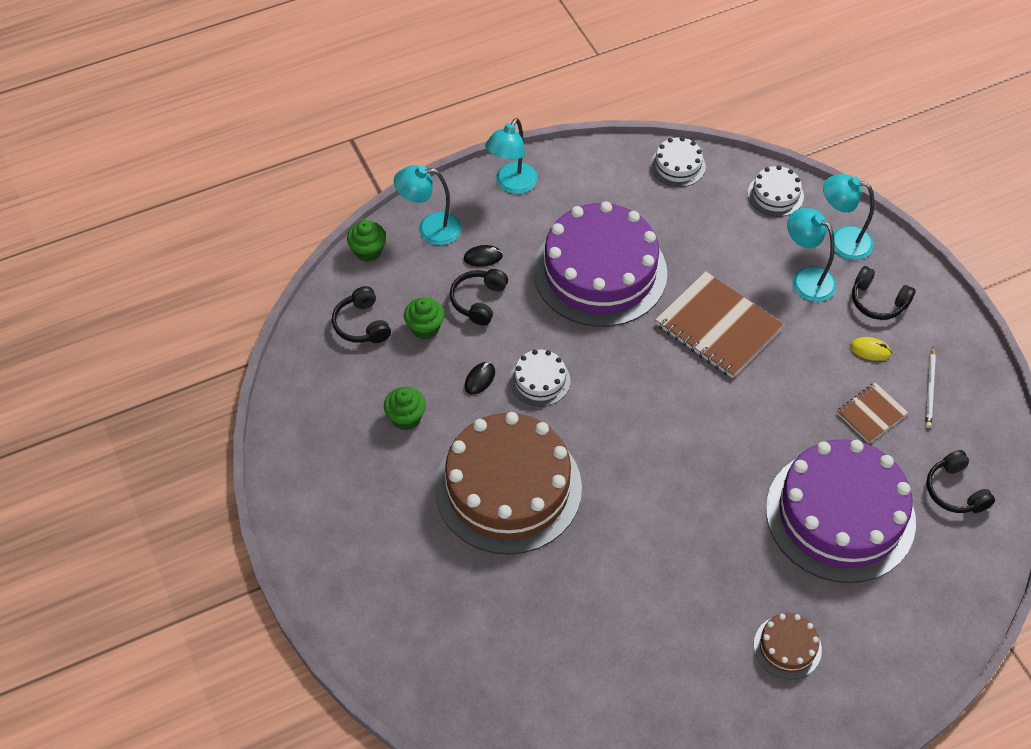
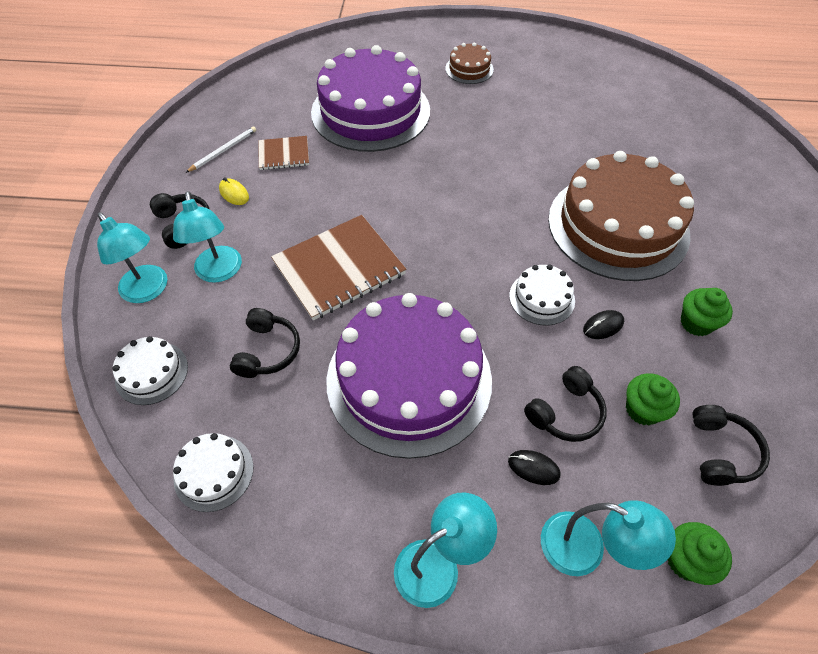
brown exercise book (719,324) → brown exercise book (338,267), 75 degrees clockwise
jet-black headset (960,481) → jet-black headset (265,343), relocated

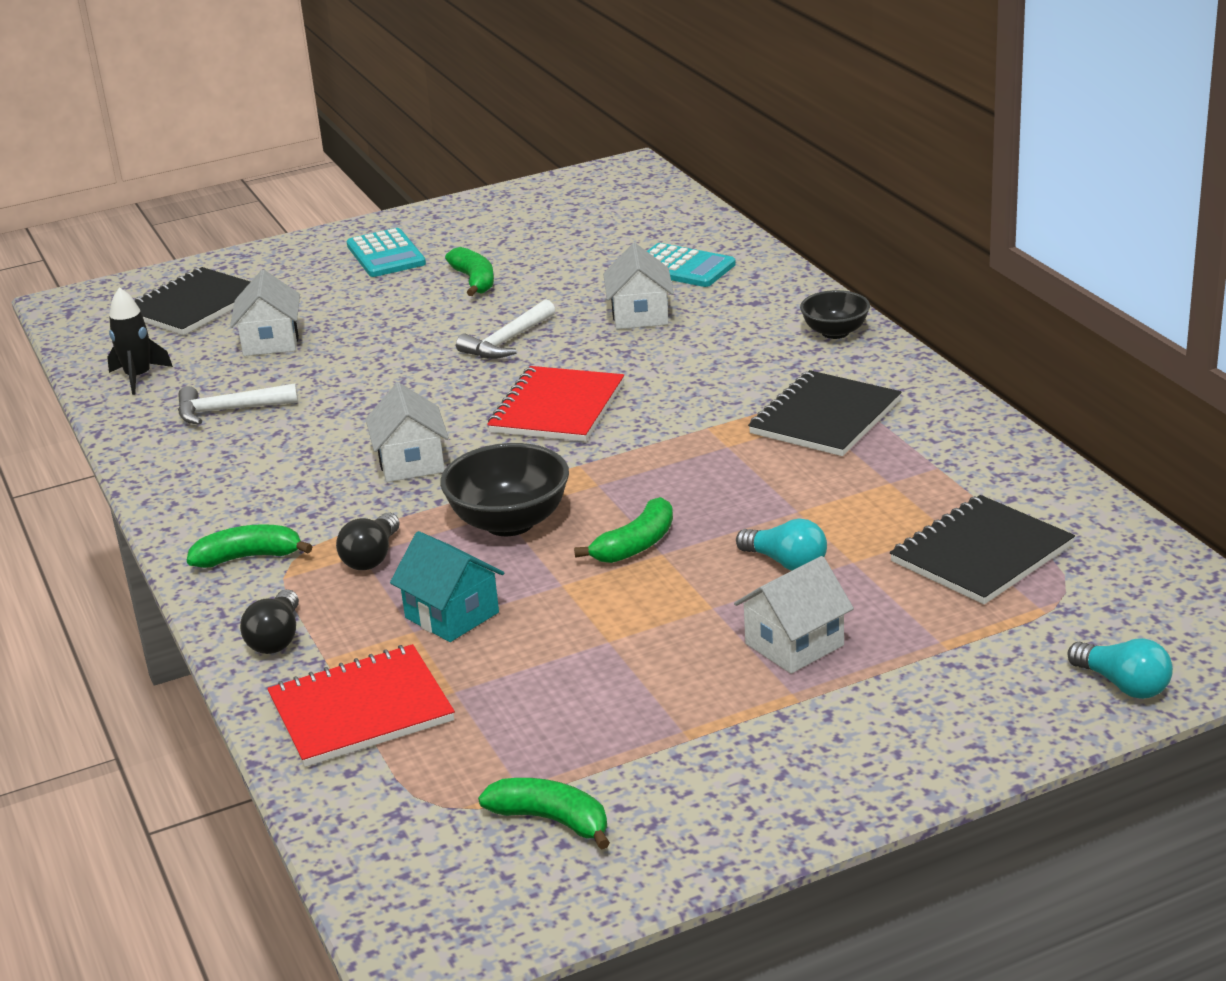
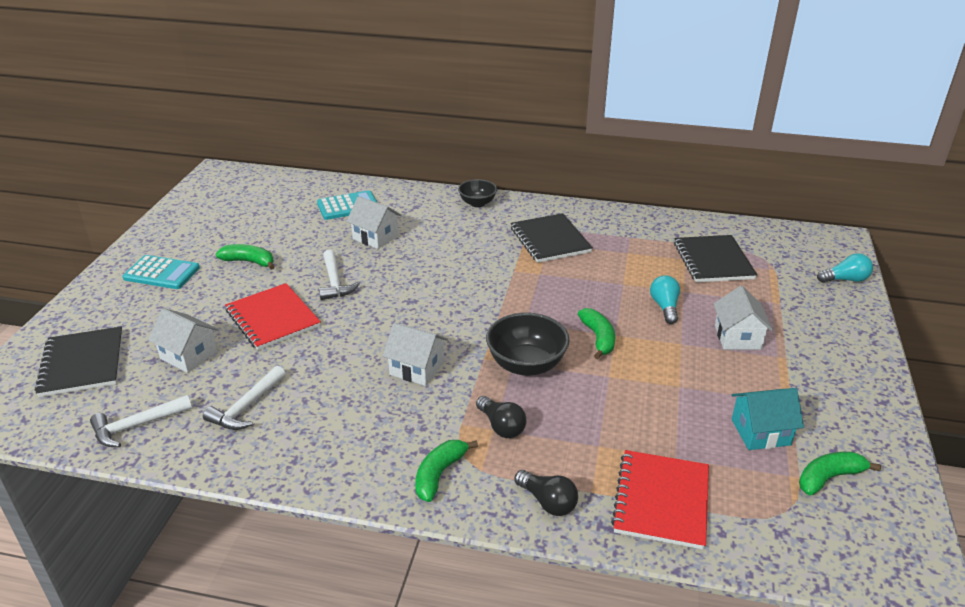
jet-black toy rocket (140,341) → white hammer (141,421)
crimson exercise book (555,404) → crimson exercise book (273,316), relocated
teal lightbulb (781,544) → teal lightbulb (665,299), 75 degrees counterclockwise
teal house (447,586) → teal house (767,419), relocated

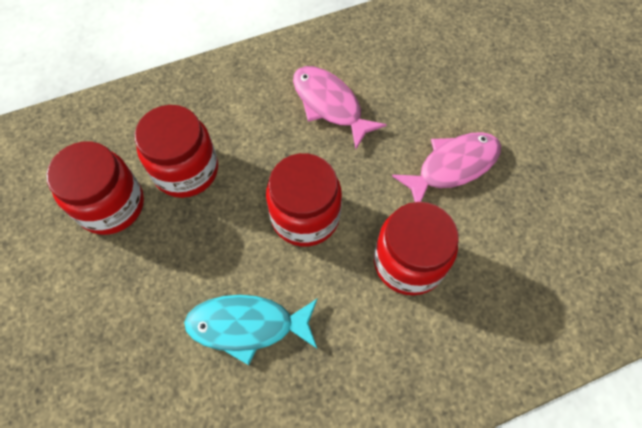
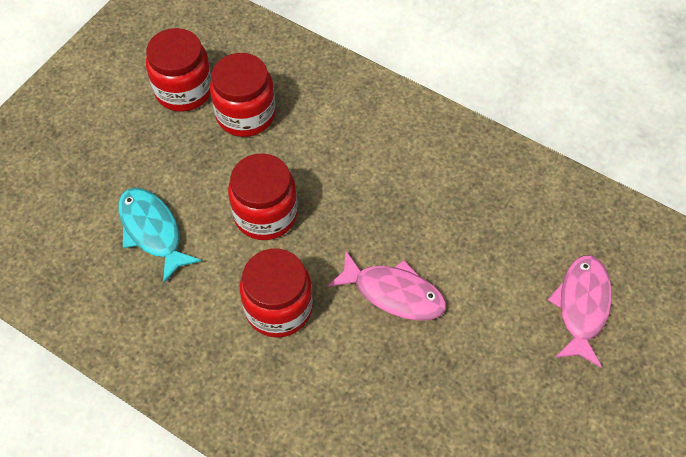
pink toy fish (340,107) → pink toy fish (580,311), relocated

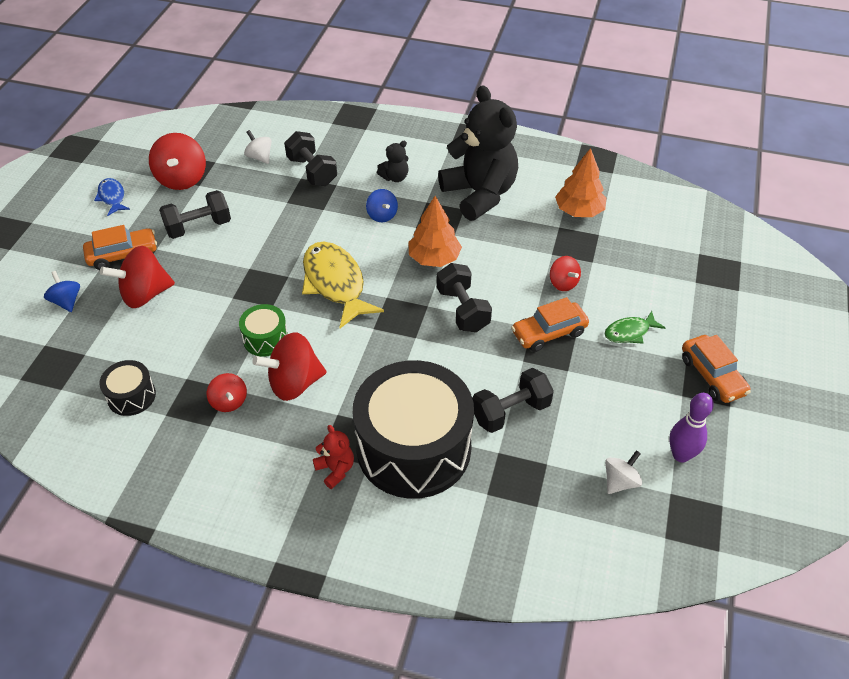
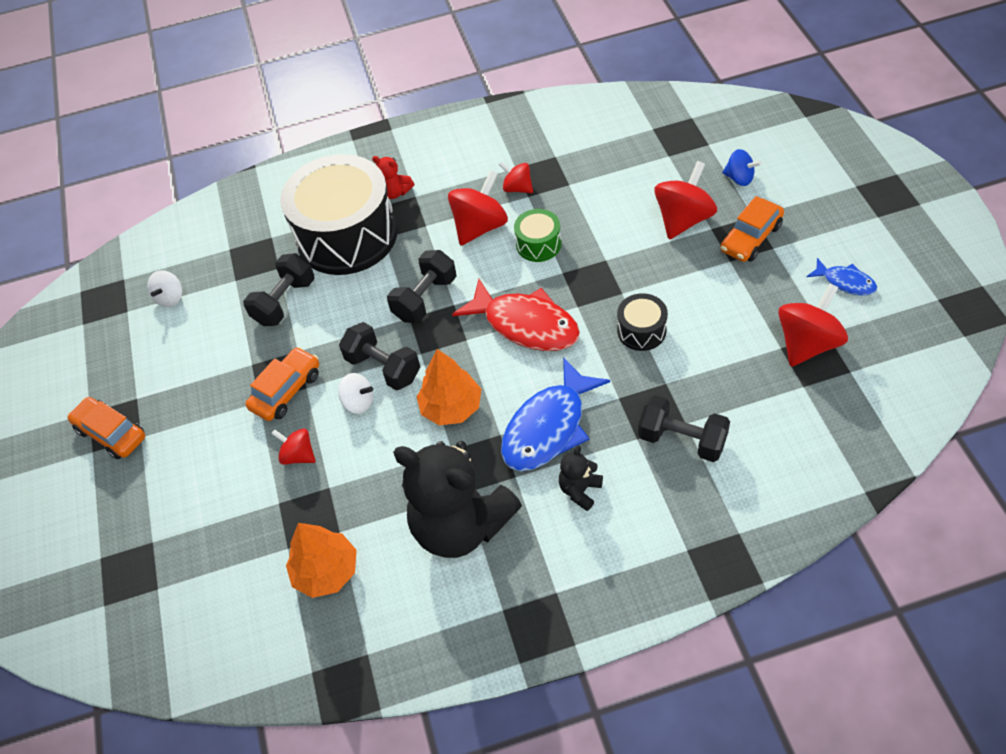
white whirligig (258,147) → white whirligig (355,393), relocated
crimson whirligig (177,161) → crimson whirligig (813,325), 75 degrees clockwise
cobalt whirligig (382,205) → cobalt toy fish (555,414)
jet-black dumbbell (195,214) → jet-black dumbbell (422,286), relocated
yellow toy fish (343,285) → crimson toy fish (516,315)
leaf-green toy fish (634,327) → -
jet-black drum (127,388) → jet-black drum (642,322), relocated
royal purple skittle (691,427) → -

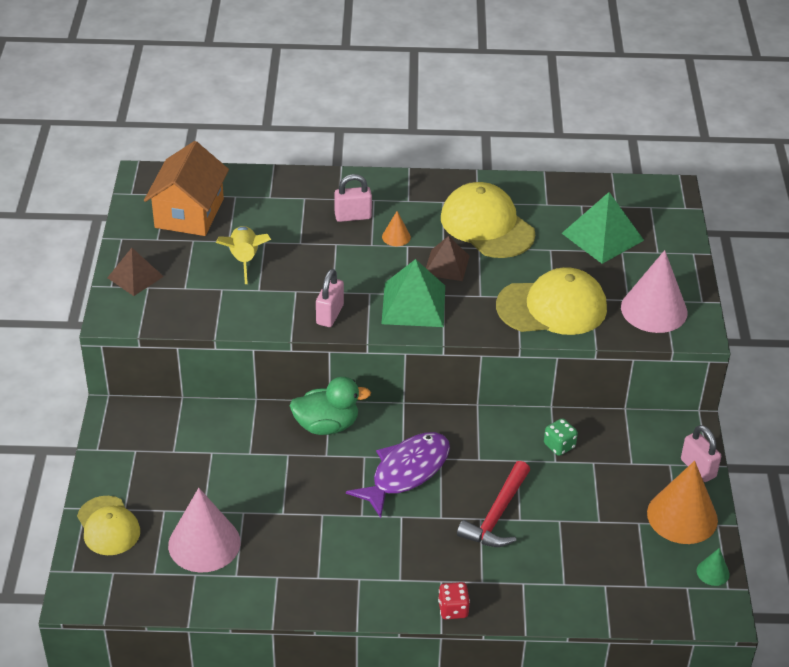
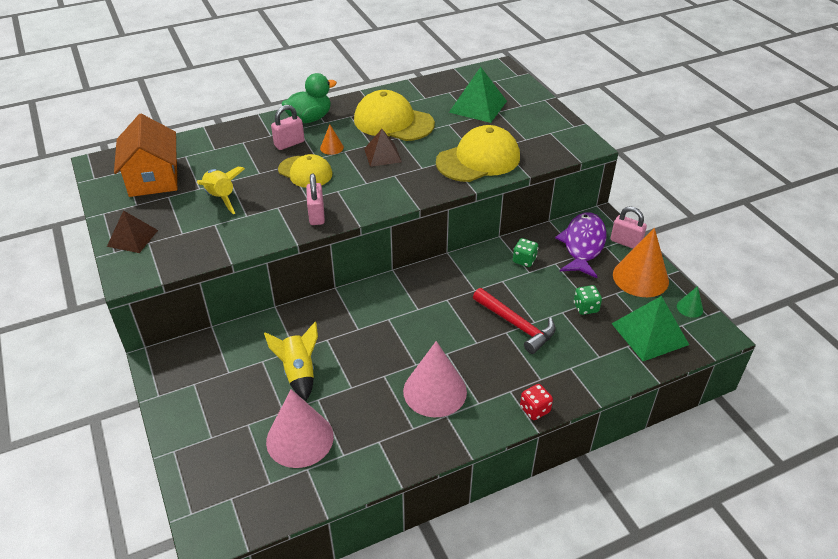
pink solid cone (654,291) → pink solid cone (435,379), relocated
leaf-green solid pyramid (413,293) → leaf-green solid pyramid (650,328), relocated
leaf-green toy duck (330,406) → leaf-green toy duck (309,98), relocated
royal purple toy fish (398,475) → royal purple toy fish (581,245), relocated
crimson hammer (493,504) → crimson hammer (514,321), 45 degrees counterclockwise
yellow baseball cap (108,525) → yellow baseball cap (305,171), relocated
- → leaf-green dice (588,300)
- → yellow toy rocket (291,361)

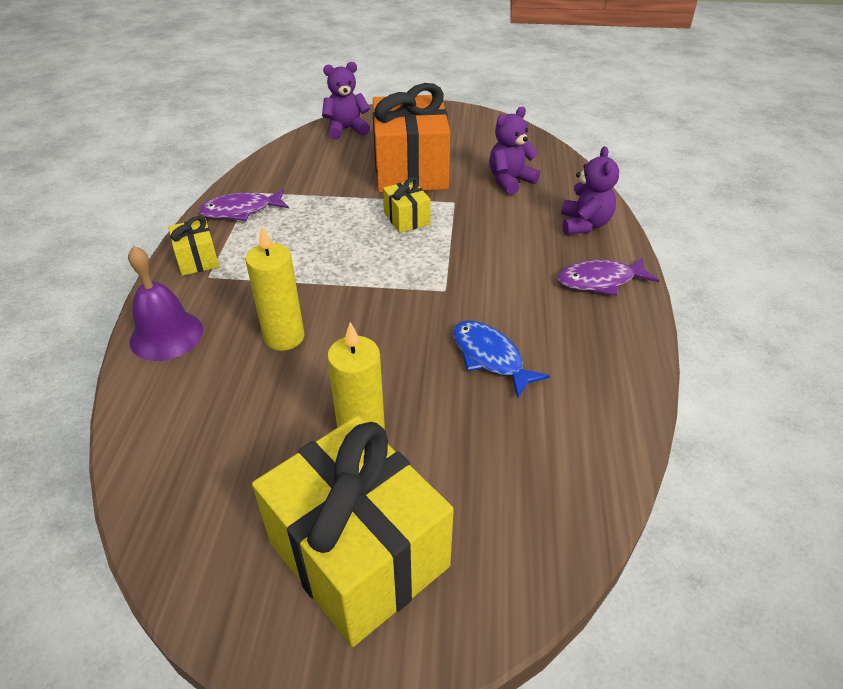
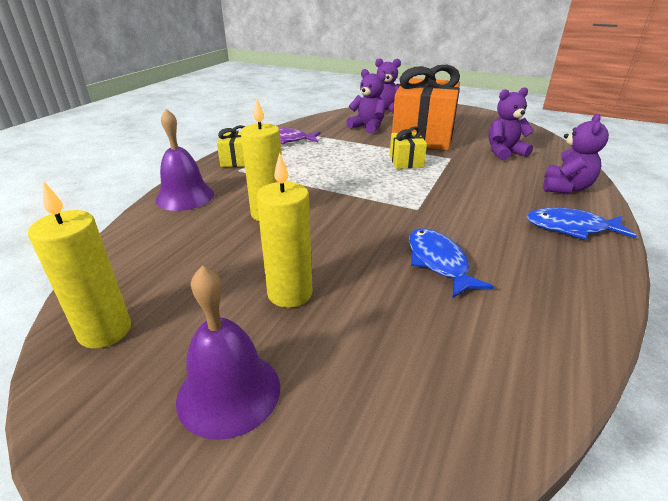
royal purple toy fish (608,276) → cobalt toy fish (581,224)
yellow wrapped gift (353,531) → royal purple school bell (228,353)
- → royal purple stuffed bear (366,101)
- → yellow pillar candle (79,265)

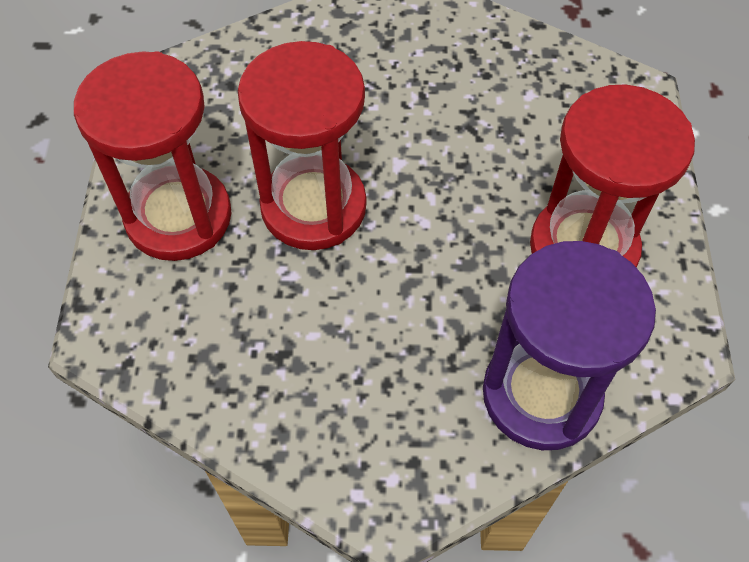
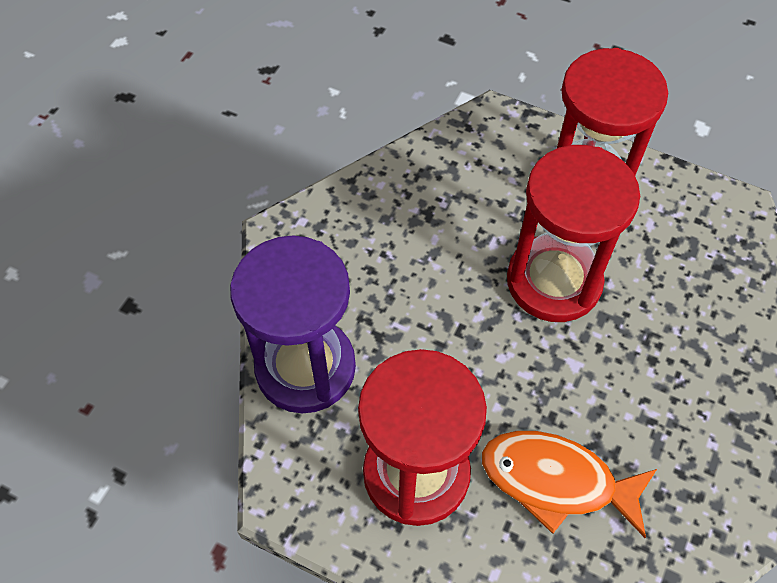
- → bright orange toy fish (569,484)

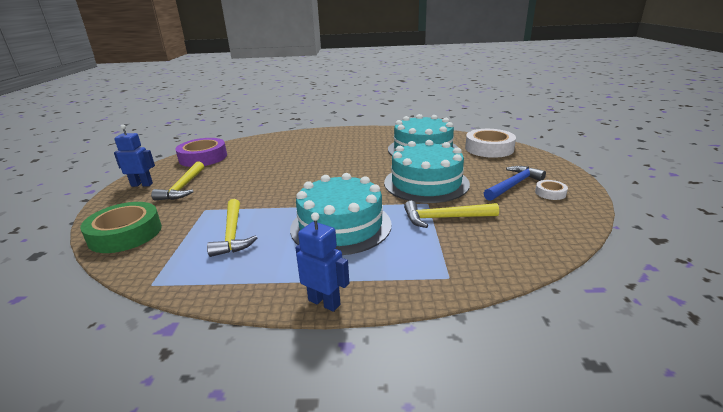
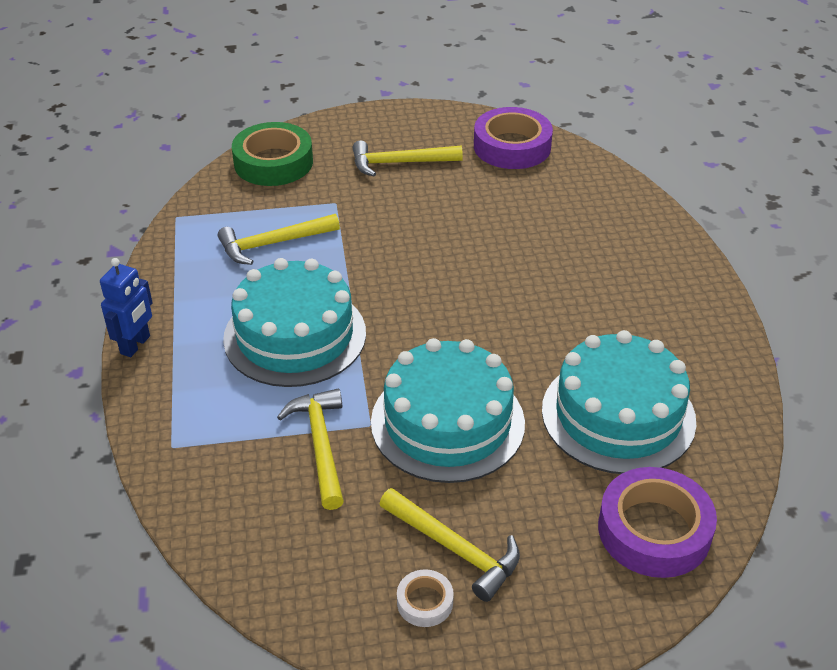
cobalt robot (134,155) → -
white tape (490,143) → royal purple tape (657,522)
cobalt hammer (515,183) → yellow hammer (449,545)

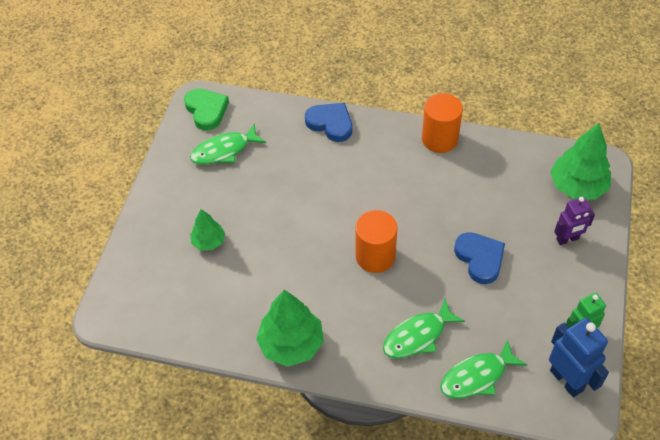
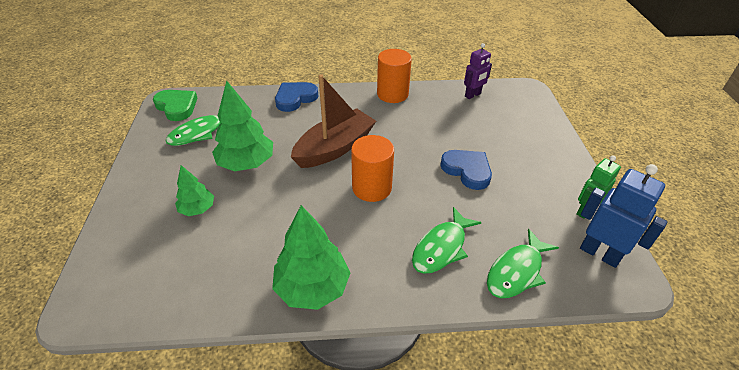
cobalt heart shape (328,122) → cobalt heart shape (296,97), 60 degrees counterclockwise
leaf-green fir tree (580,161) → leaf-green fir tree (242,125), relocated
royal purple robot (574,221) → royal purple robot (478,71), relocated
- → brown sailboat (333,121)

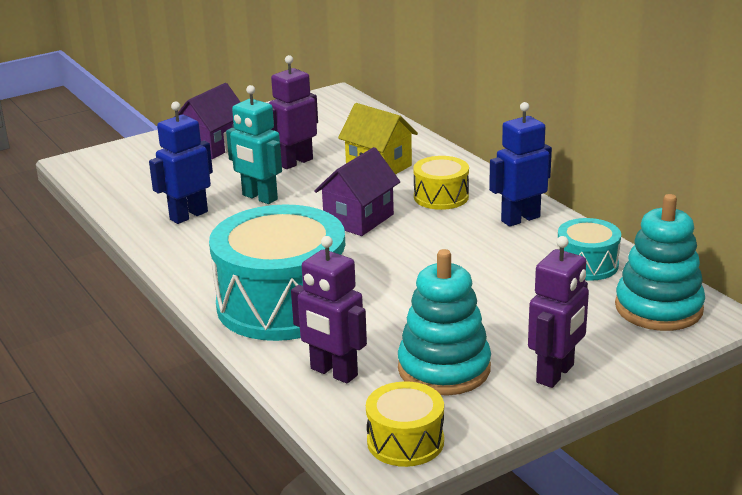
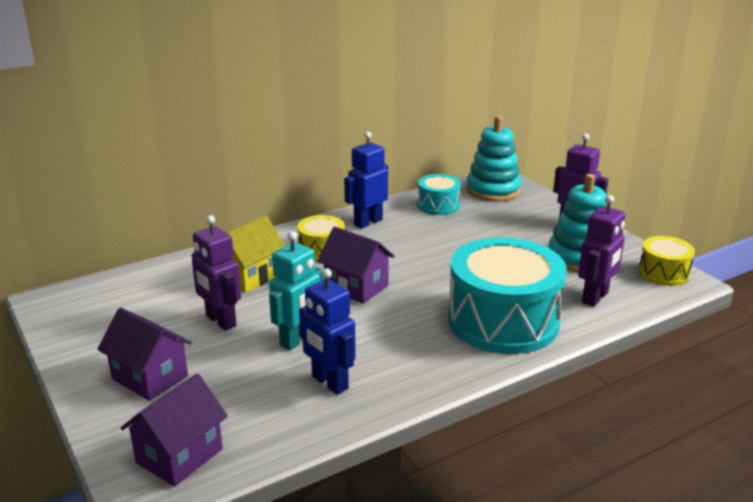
cobalt robot (520,164) → cobalt robot (366,180), 75 degrees clockwise
- → royal purple house (174,430)

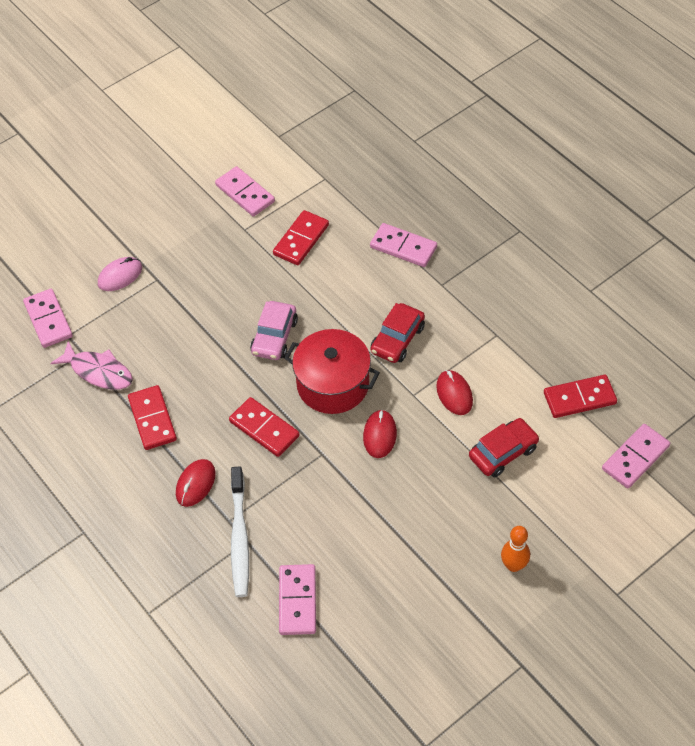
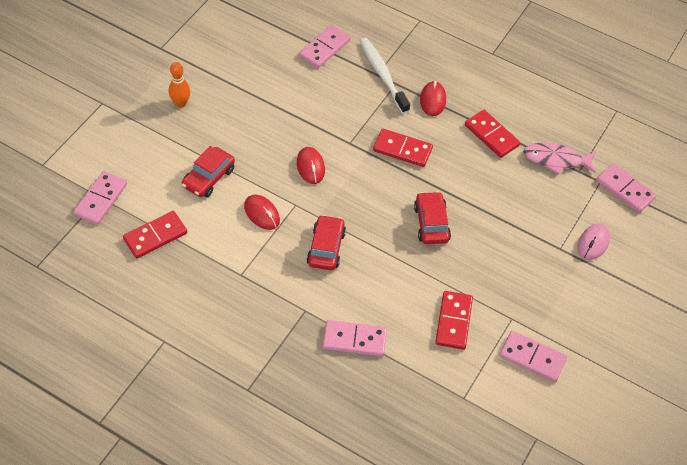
pink car (274,330) → crimson car (432,217)
crimson cooking pot (332,371) → -
pink domino (297,599) → pink domino (324,46), 60 degrees clockwise

